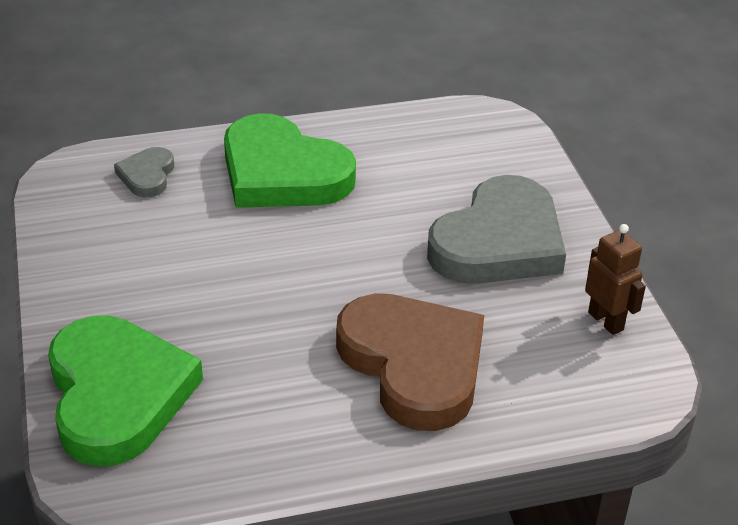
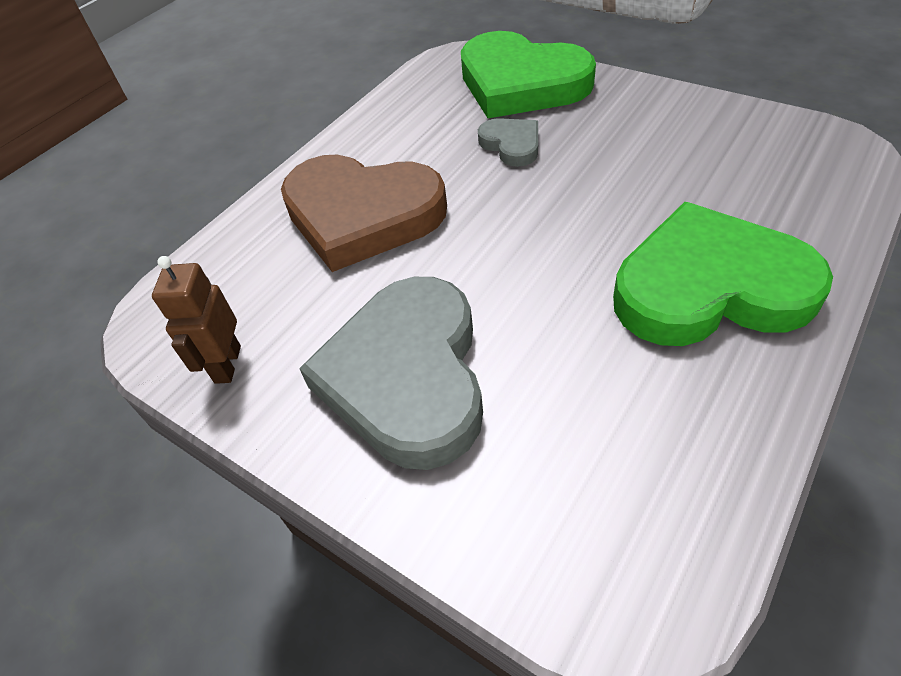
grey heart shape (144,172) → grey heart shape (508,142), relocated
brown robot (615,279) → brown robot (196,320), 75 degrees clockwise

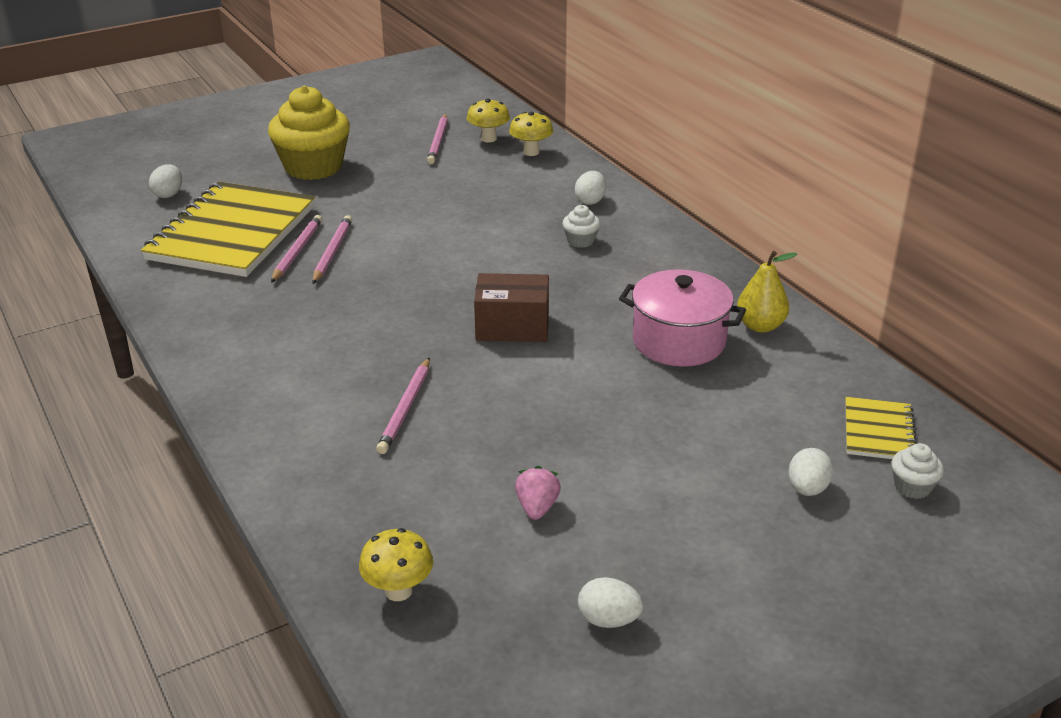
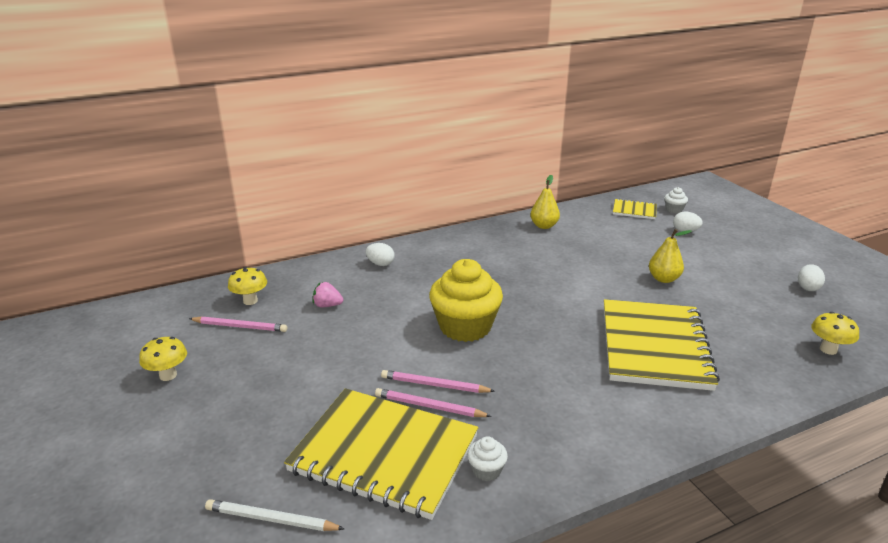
yellow fairy cake (309,133) → yellow fairy cake (466,300), relocated
yellow fungus (531,134) → yellow fungus (163,359), relocated
white egg (165,181) → white pencil (274,515)
white fairy cake (581,226) → white fairy cake (487,458), relocated
pink cooking pot (682,318) → -
brown parcel (511,307) → -
pink pencil (403,405) → yellow exercise book (662,345)
pink toy strawberry (538,493) → pink toy strawberry (328,294), relocated
- → yellow toy pear (670,256)

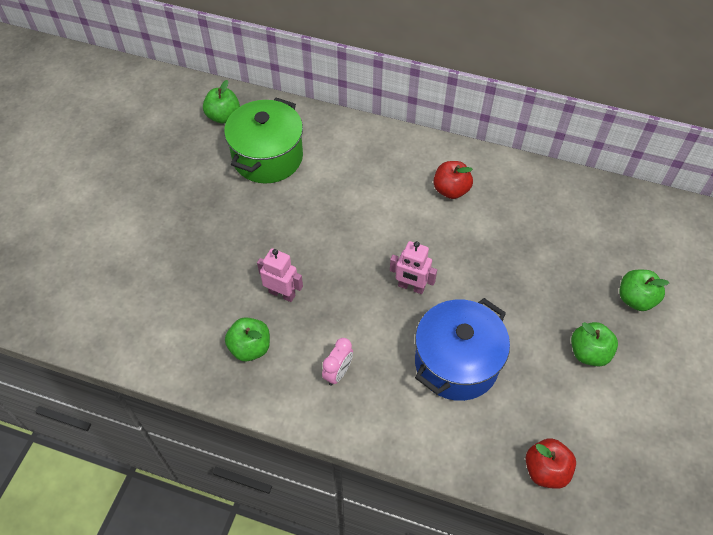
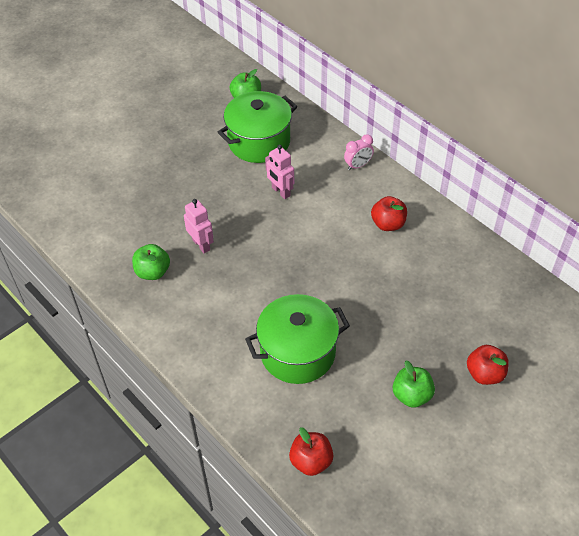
pink robot (413,267) → pink robot (279,172), relocated
leaf-green apple fruit (644,290) → crimson apple fruit (488,365)
cobalt cooking pot (462,349) → leaf-green cooking pot (297,339)
pink bedside clock (337,362) → pink bedside clock (359,152), relocated

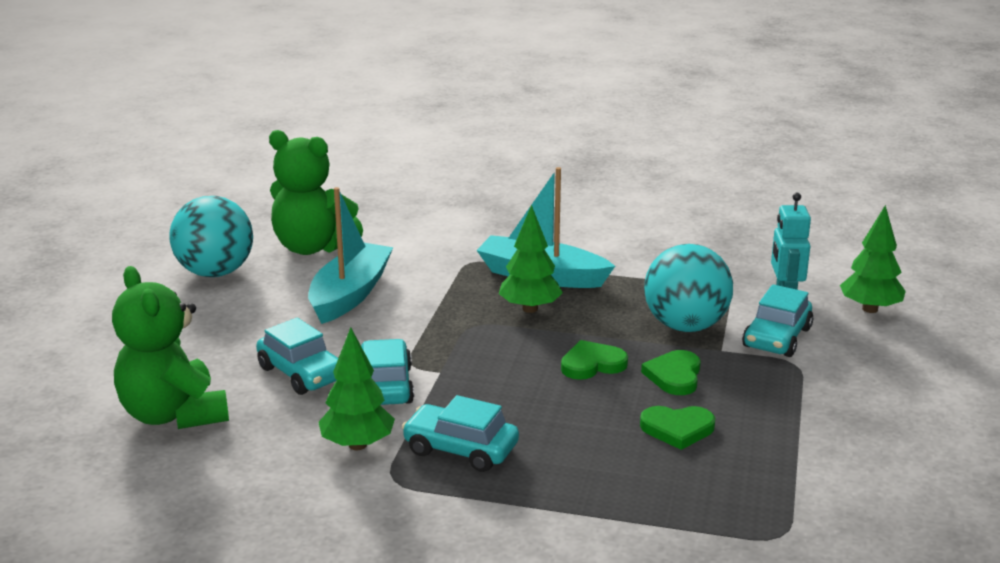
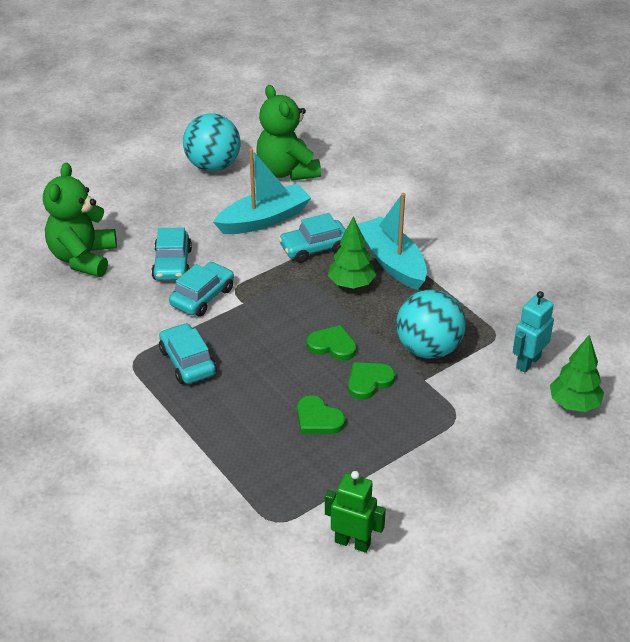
teal car (777,320) → teal car (312,238), relocated
leaf-green fir tree (356,388) → -
- → leaf-green robot (355,512)

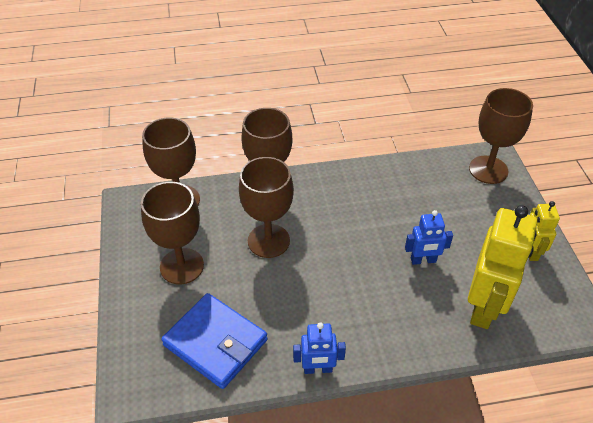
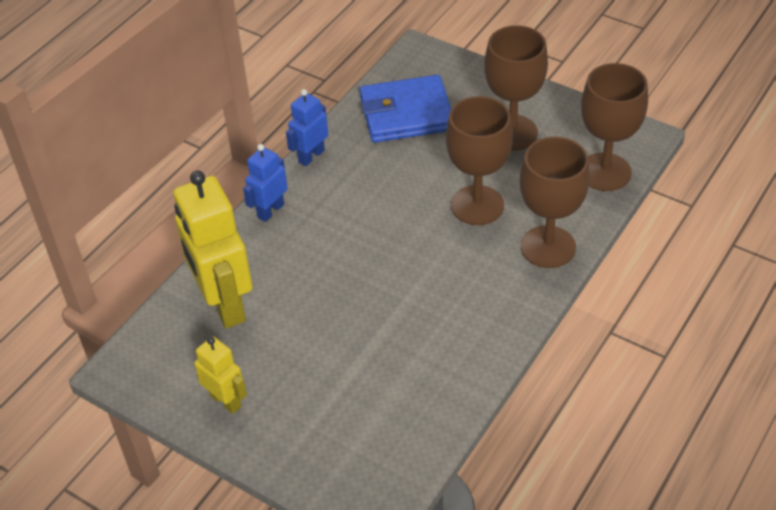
brown chalice (501,136) → -
cobalt robot (429,237) → cobalt robot (265,183), relocated

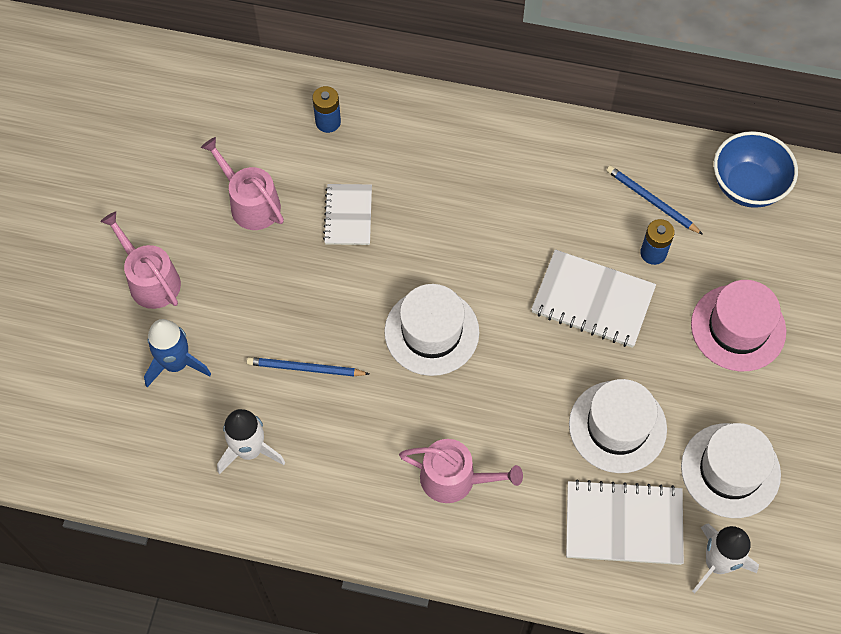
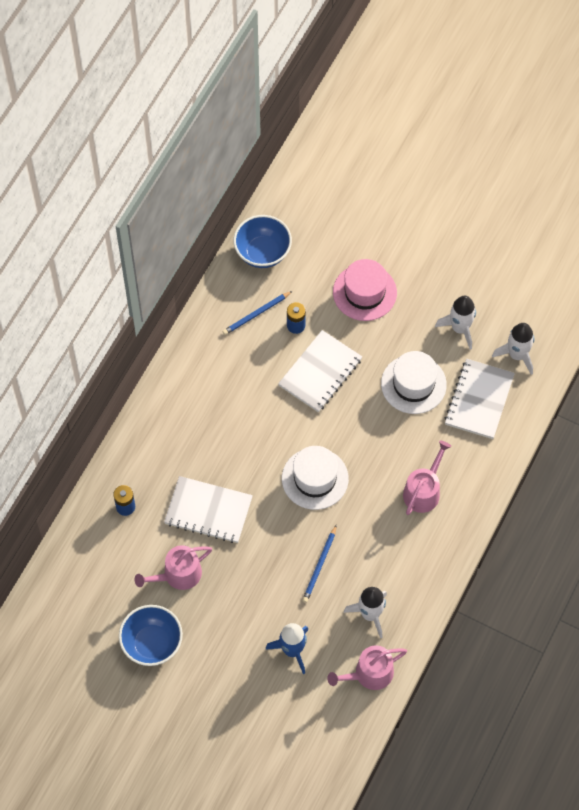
white exercise book (347,214) → white exercise book (208,509), x1.56
pink watering pot (140,260) → pink watering pot (367,667), relocated
white tall hat (731,470) → white toy rocket (455,323)
- → cobalt bowl (151,635)

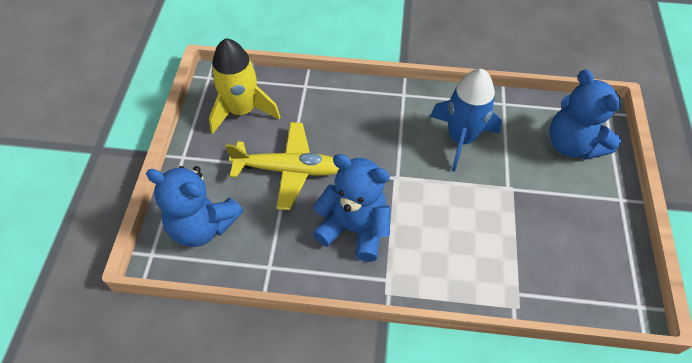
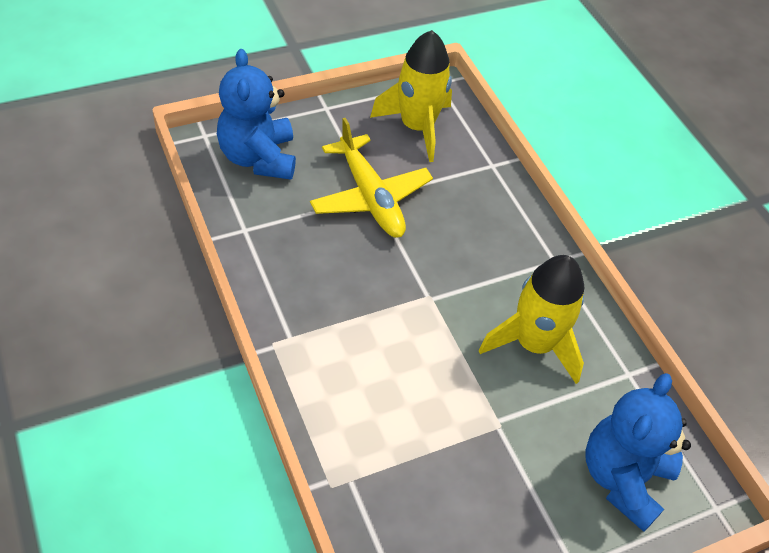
cobalt toy rocket (466,120) → yellow toy rocket (531,319)
cobalt stuffed bear (351,208) → -

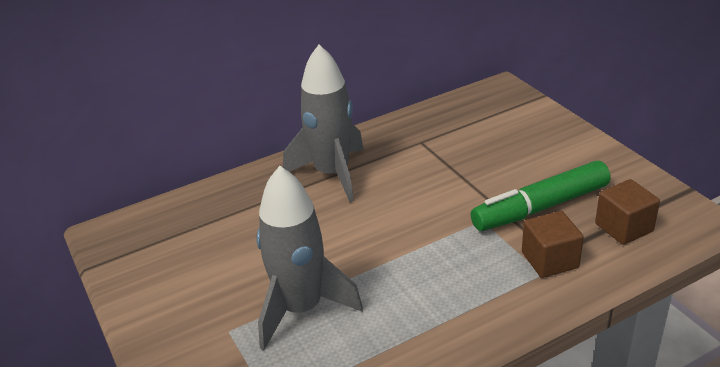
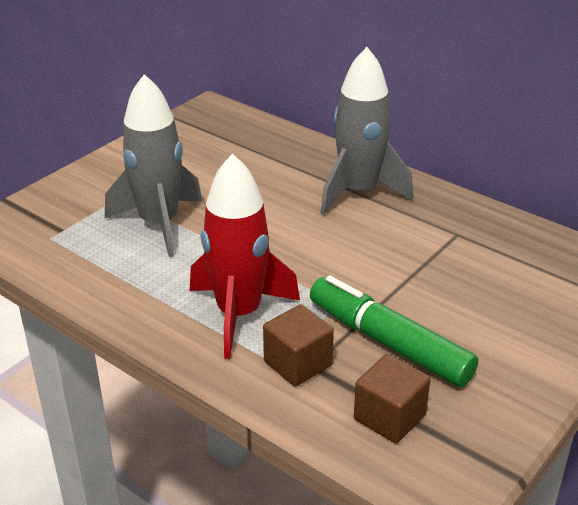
- → crimson toy rocket (245,256)

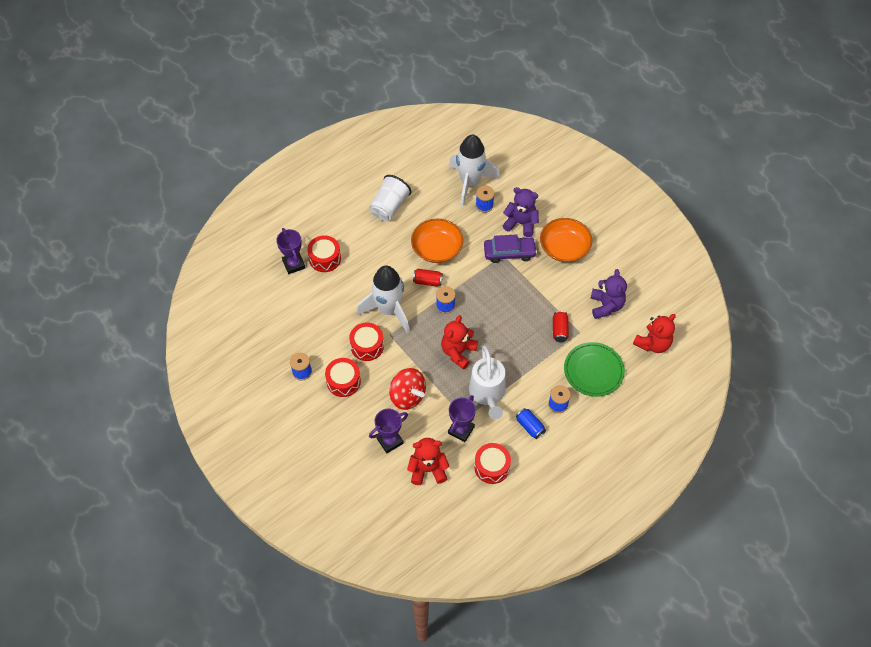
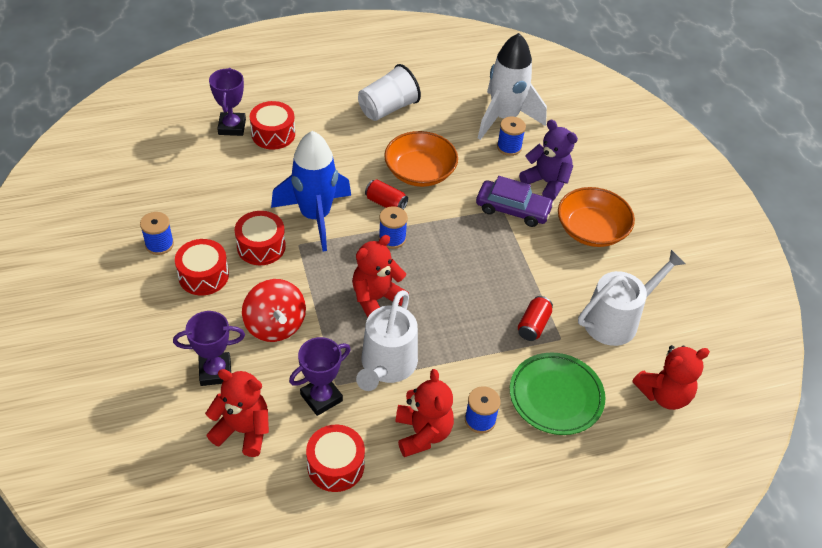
white toy rocket (383,299) → cobalt toy rocket (311,191)
royal purple stuffed bear (609,294) → white watering pot (632,298)
cobalt tin (531,423) → crimson stuffed bear (425,413)

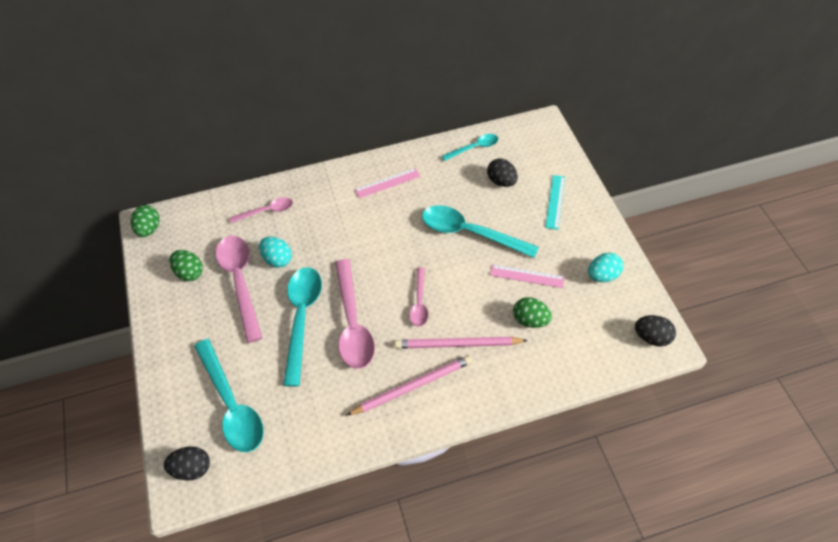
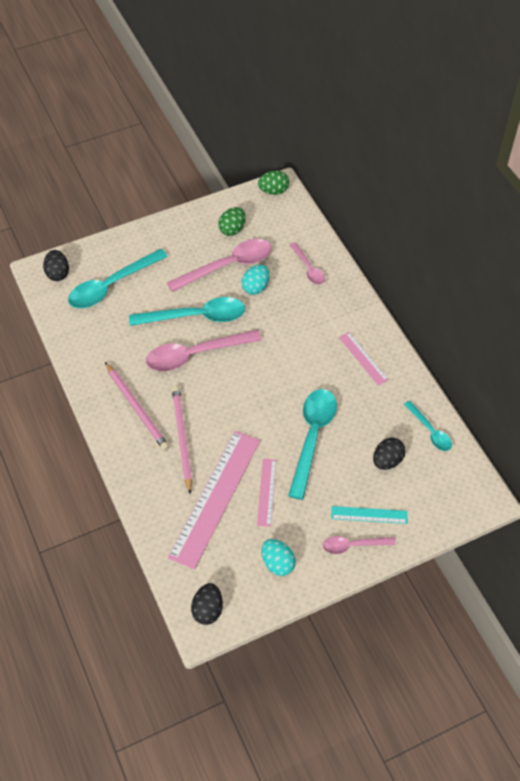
pink tablespoon (418,297) → pink tablespoon (359,545), relocated
leaf-green egg (532,312) → pink ruler (214,500)

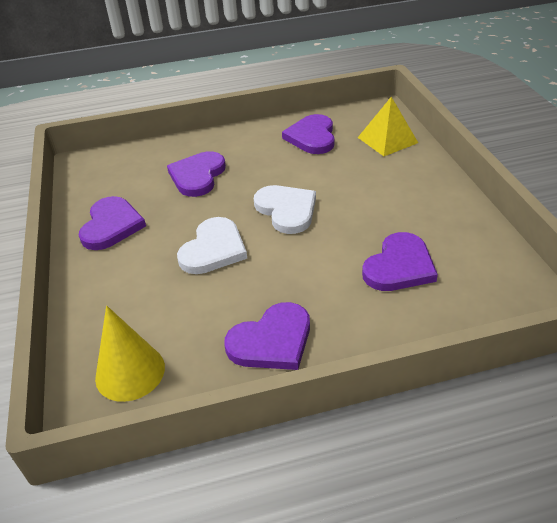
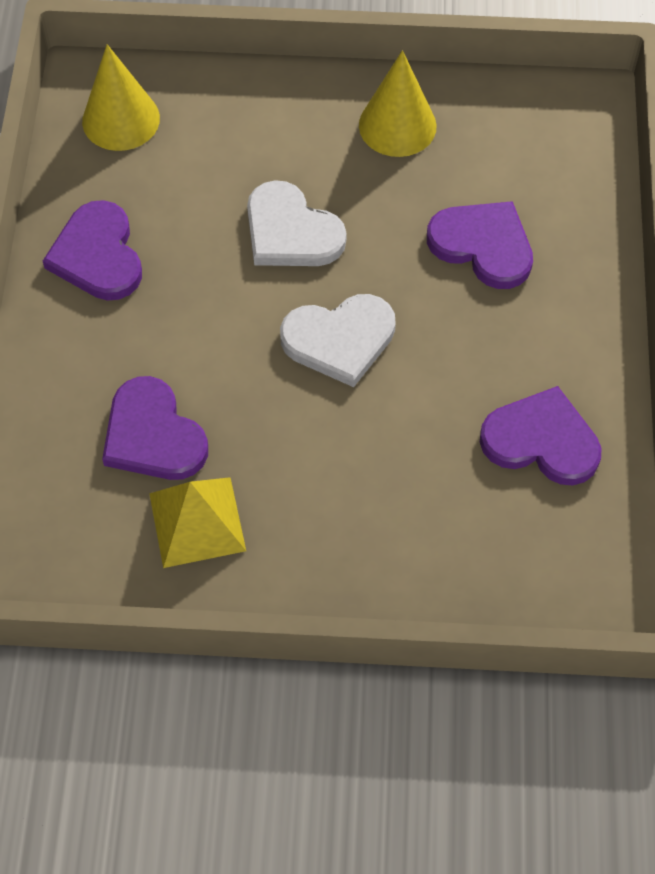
yellow solid pyramid (388,126) → yellow solid pyramid (197,522), relocated
royal purple heart shape (112,223) → yellow solid cone (398,103)

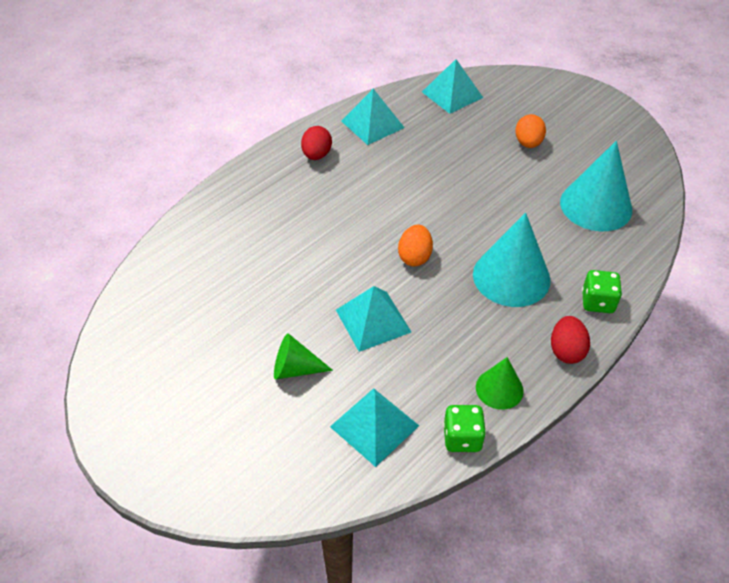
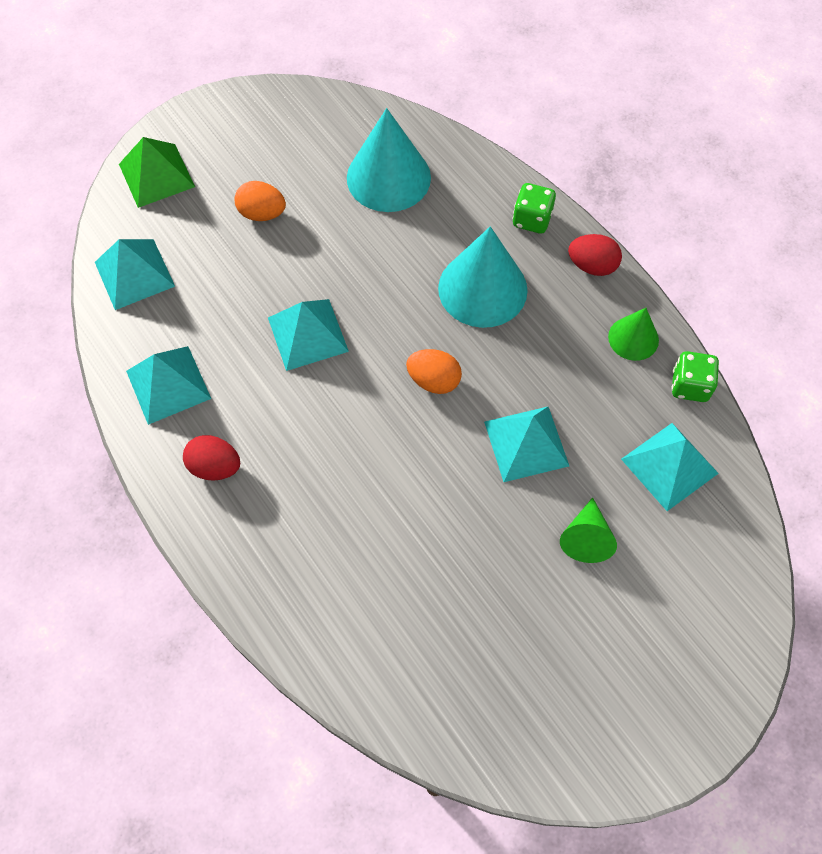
- → leaf-green solid pyramid (157,172)
- → teal solid pyramid (308,335)

